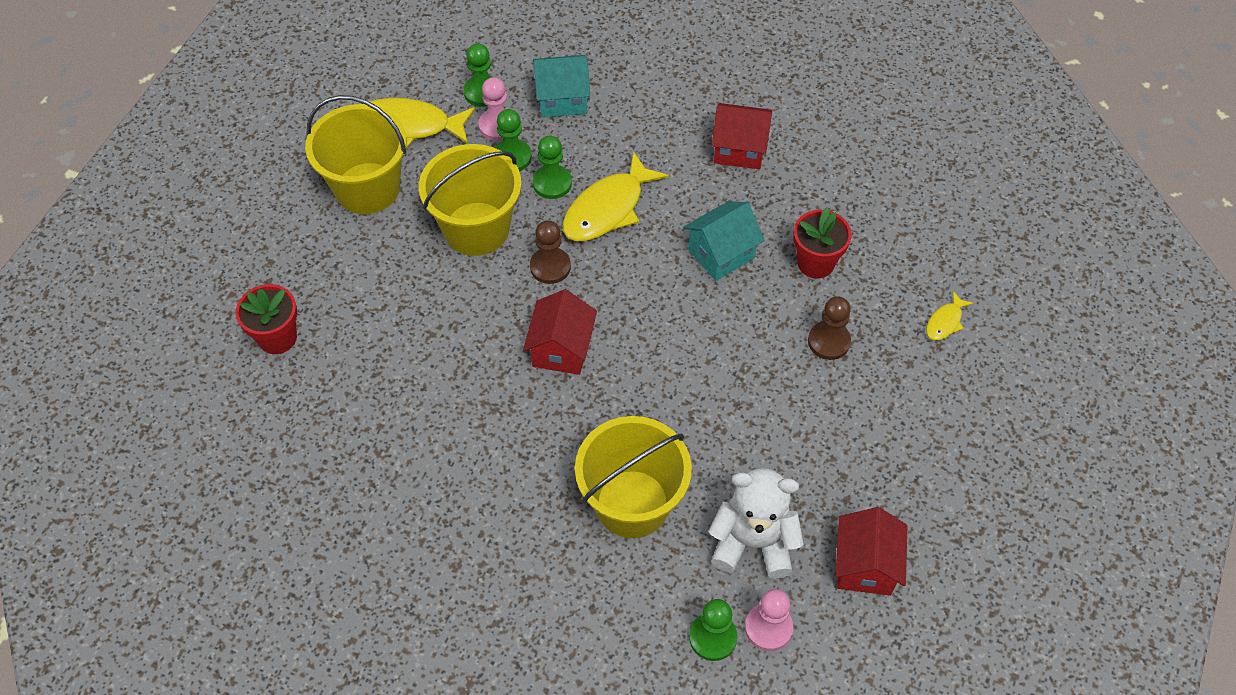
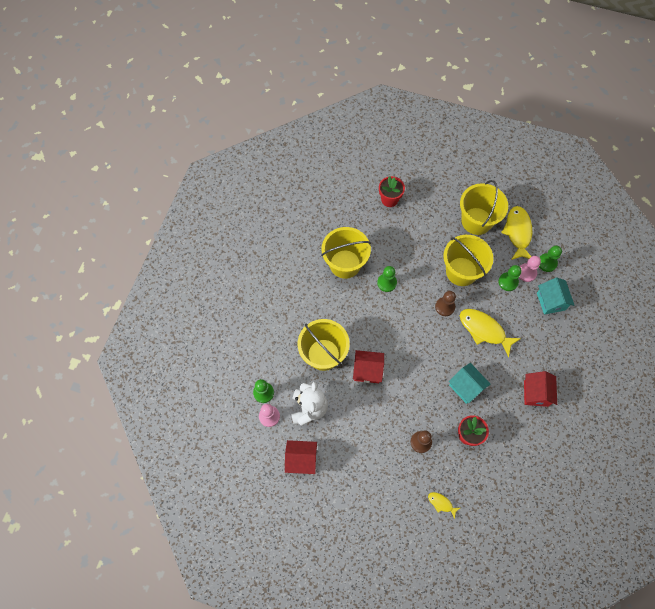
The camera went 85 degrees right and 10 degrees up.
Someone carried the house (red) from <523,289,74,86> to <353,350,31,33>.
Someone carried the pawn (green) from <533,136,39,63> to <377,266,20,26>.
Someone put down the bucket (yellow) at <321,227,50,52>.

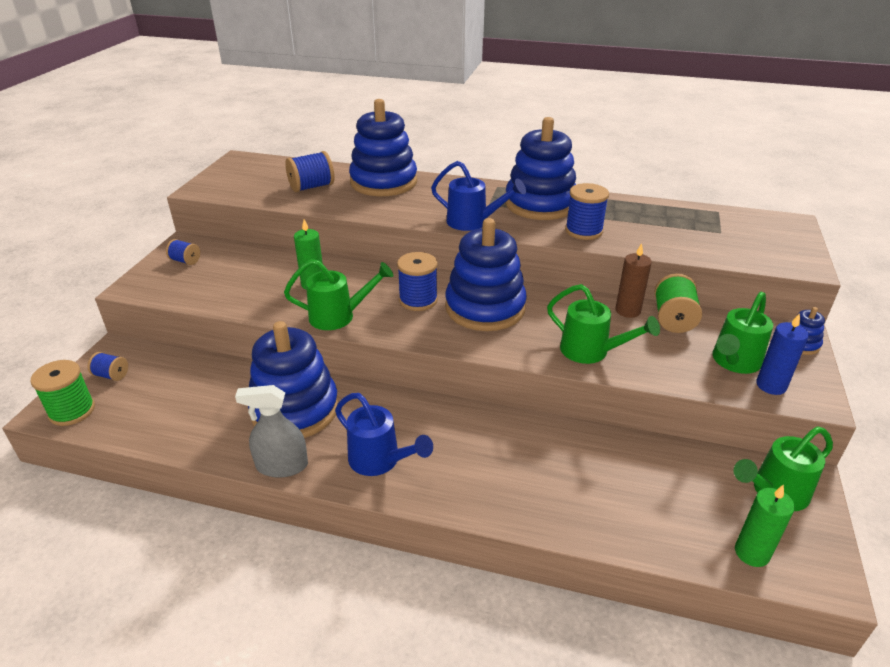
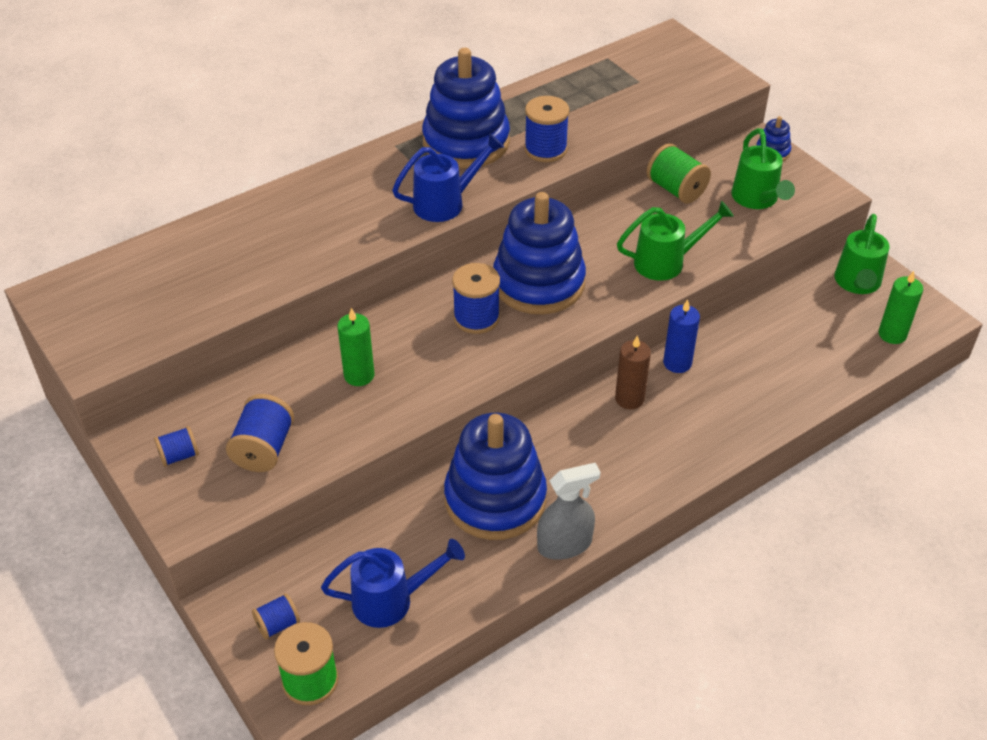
The camera went 50 degrees left and 10 degrees up.
Someone rotated the spray bottle (grey) at <235,385,73,93> by 150 degrees counterclockwise.
Someone took away the watering can (green) at <284,259,109,71>.
Someone carried the spool (blue) from <285,151,49,41> to <226,394,68,78>.
Someone carried the watering can (blue) from <335,393,98,83> to <321,539,144,89>.
Someone took away the stacking toy (blue) at <349,99,68,97>.
Someone carried the candle (brown) from <616,243,36,75> to <615,335,36,74>.
Someone carried the candle (blue) from <756,313,53,82> to <663,299,37,74>.

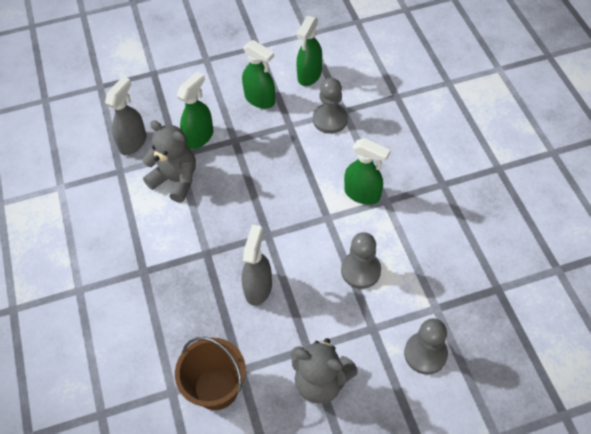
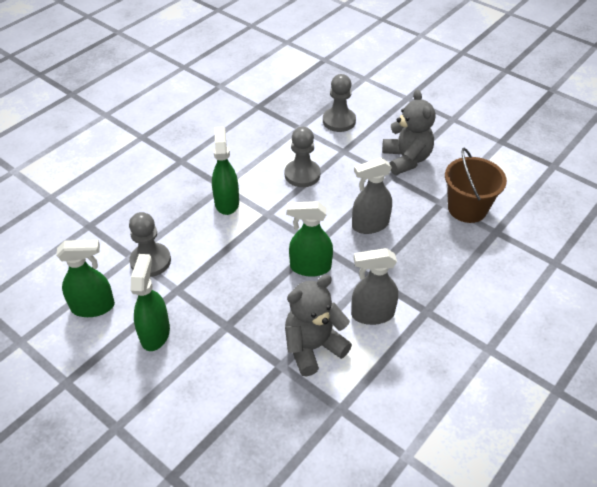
The camera went 125 degrees left and 10 degrees down.
Someone carried the spray bottle (grey) from <105,77,41,78> to <351,248,47,77>.
Someone rotated the teddy bear (grey) at <142,120,54,83> by 60 degrees clockwise.
Someone carried the spray bottle (green) from <177,71,37,78> to <287,201,46,76>.

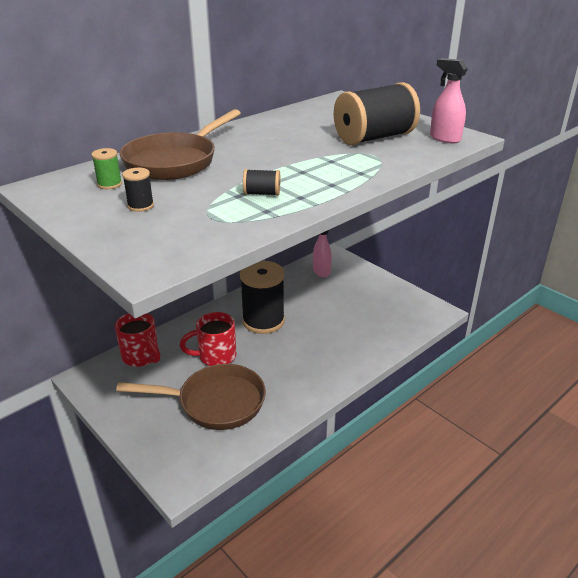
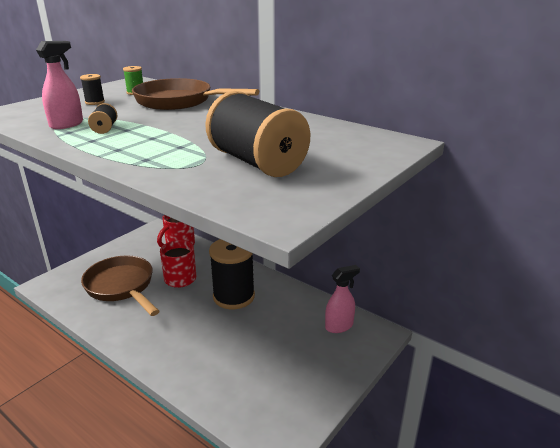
The camera went 80 degrees right and 5 degrees down.
Someone rotated the pan (brown) at <116,364,150,66> by 150 degrees clockwise.
Someone carried the spray bottle (pink) from <430,58,38,85> to <36,41,47,88>.

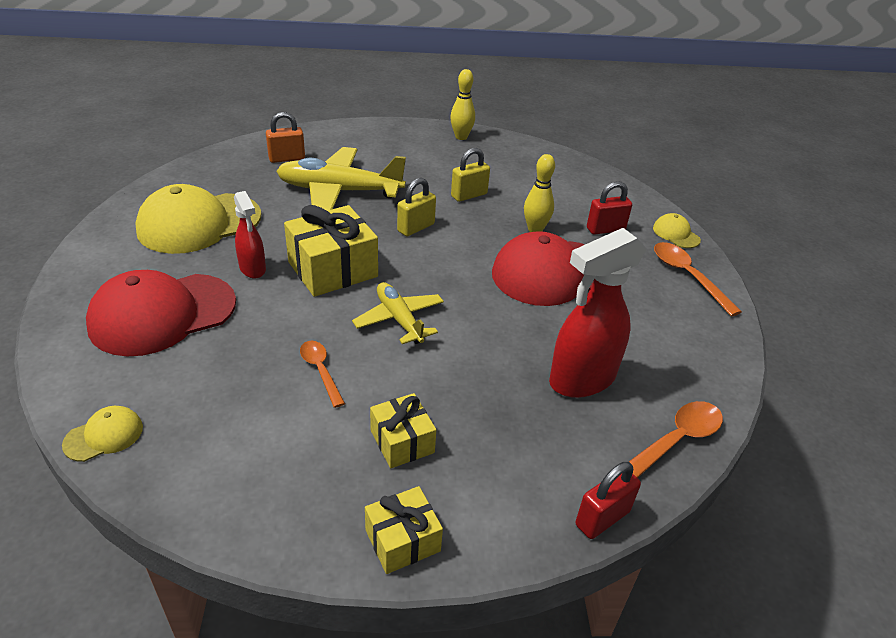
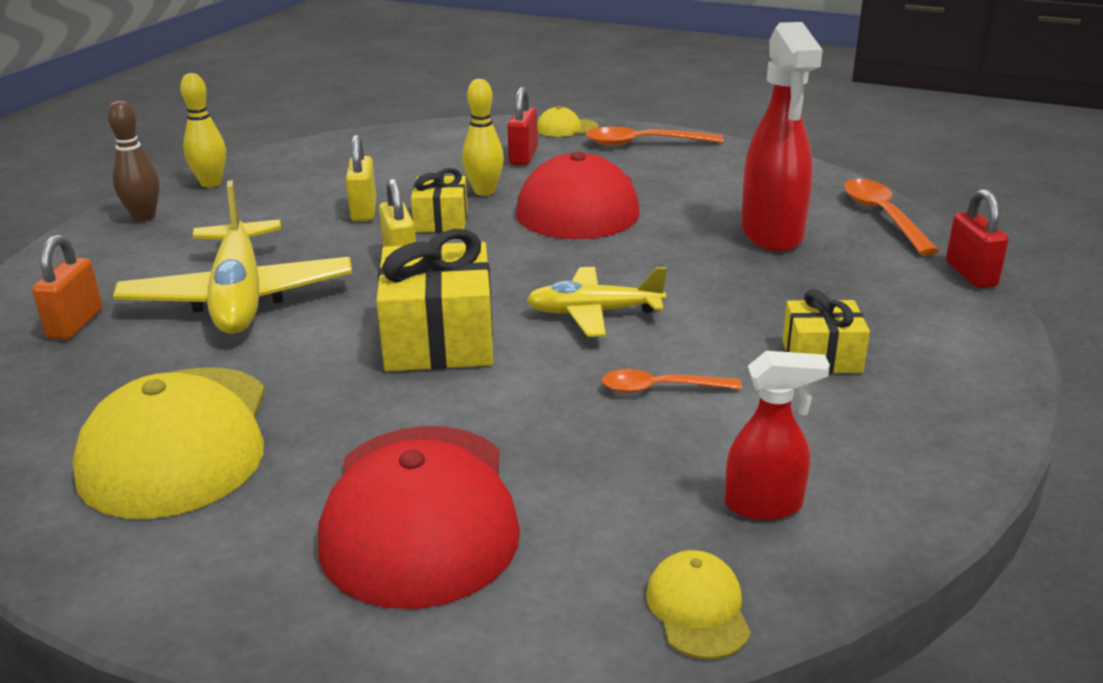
The camera went 60 degrees left and 10 degrees down.
Someone carried the spray bottle (red) from <234,191,32,88> to <725,351,105,169>.
Someone rotated the plane (yellow) at <276,147,130,64> by 45 degrees counterclockwise.
Someone carried the gift (yellow) from <365,486,78,88> to <411,168,57,64>.
Someone put down the bowling pin (brown) at <107,101,53,121>.

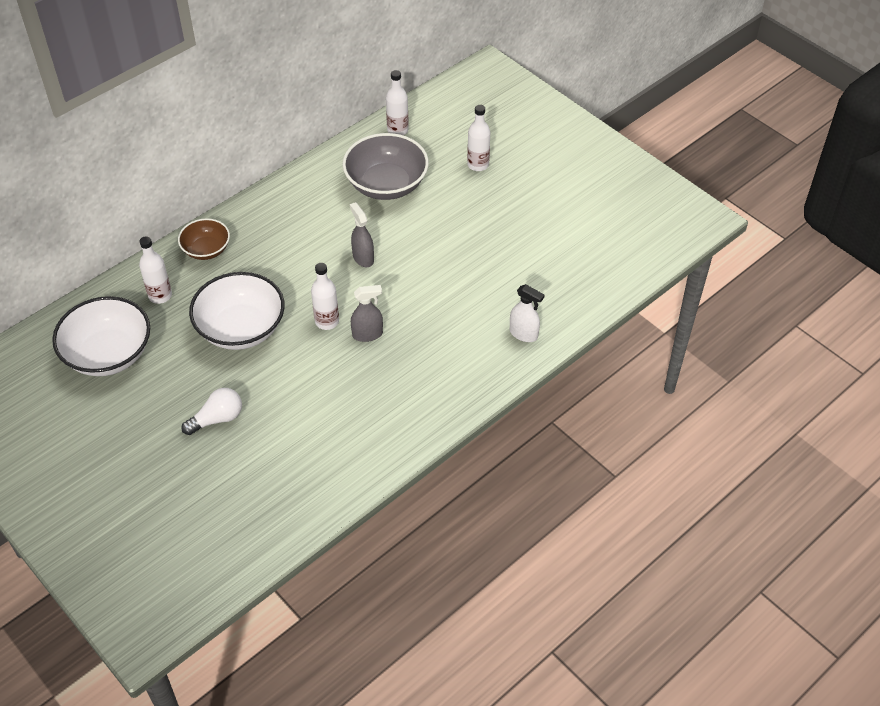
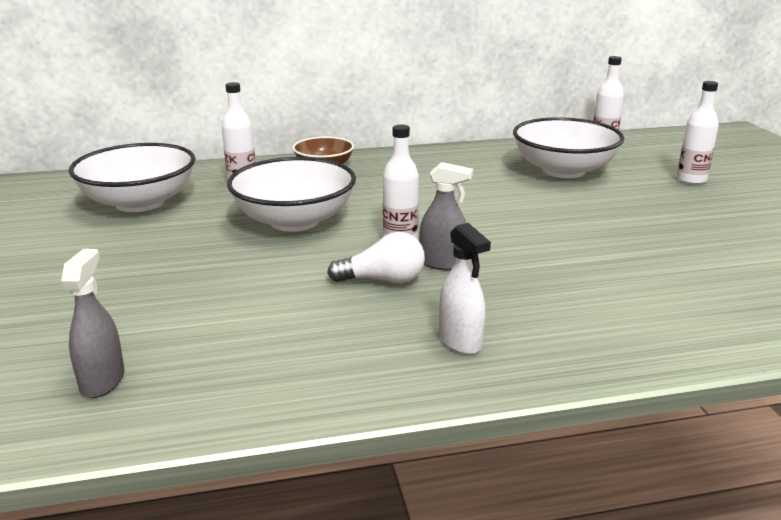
The camera went 30 degrees right and 25 degrees down.
Someone carried the light bulb (white) from <182,388,60,47> to <327,232,98,51>.
Someone repainted the bowl (grey) at <343,133,86,67>, which became the bowl (white) at <513,117,111,61>.
Someone carried the spray bottle (grey) from <350,202,24,65> to <61,249,64,149>.
Someone carried the spray bottle (white) from <510,284,34,58> to <439,223,52,132>.

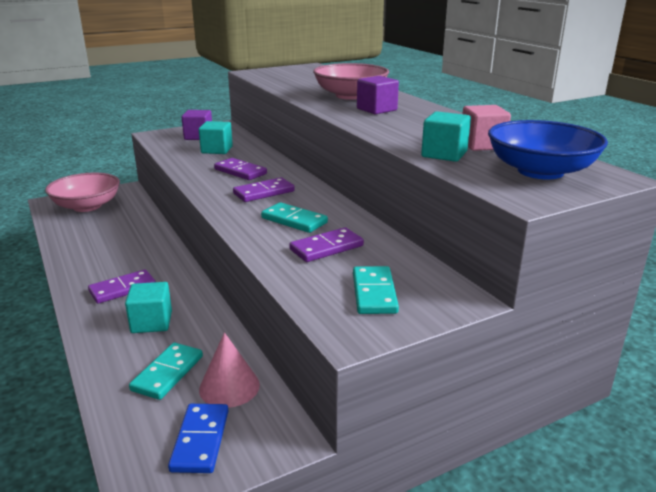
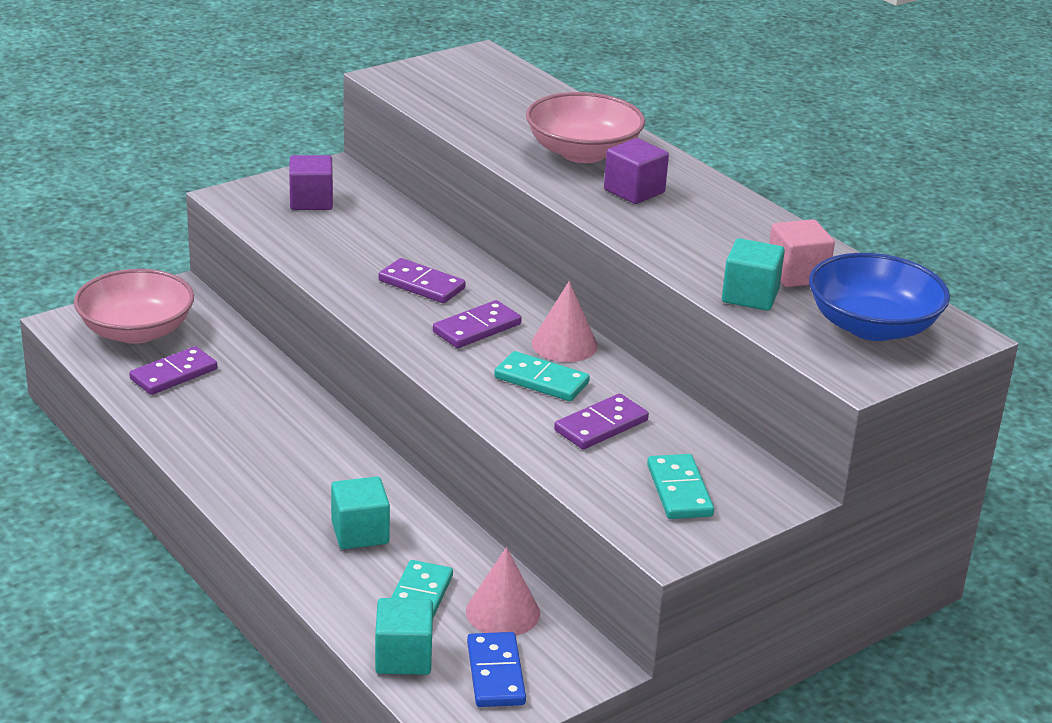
The camera went 10 degrees left and 5 degrees up.
Someone carried the domino (purple) from <88,270,68,34> to <129,346,88,49>.
Someone carried the cube (turquoise) from <199,121,34,33> to <375,598,58,77>.
Someone put down the cone (pink) at <532,281,66,81>.

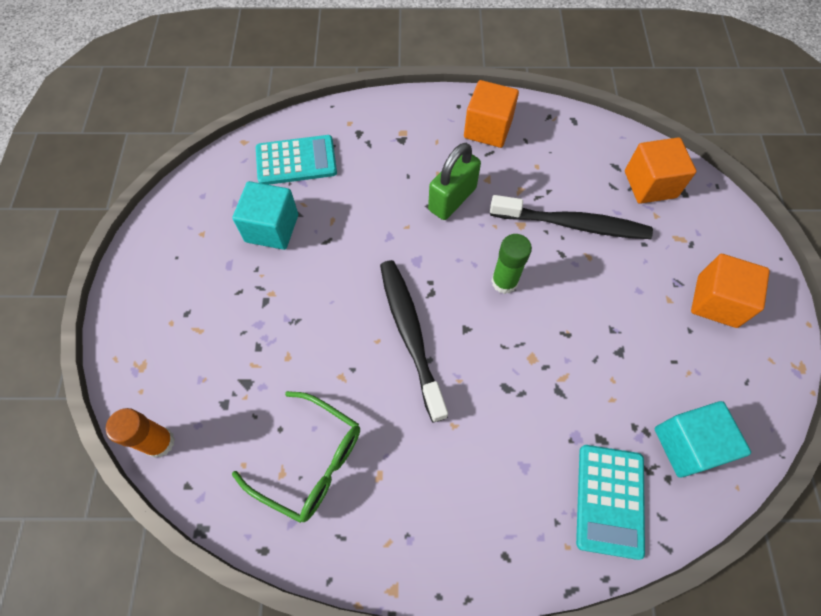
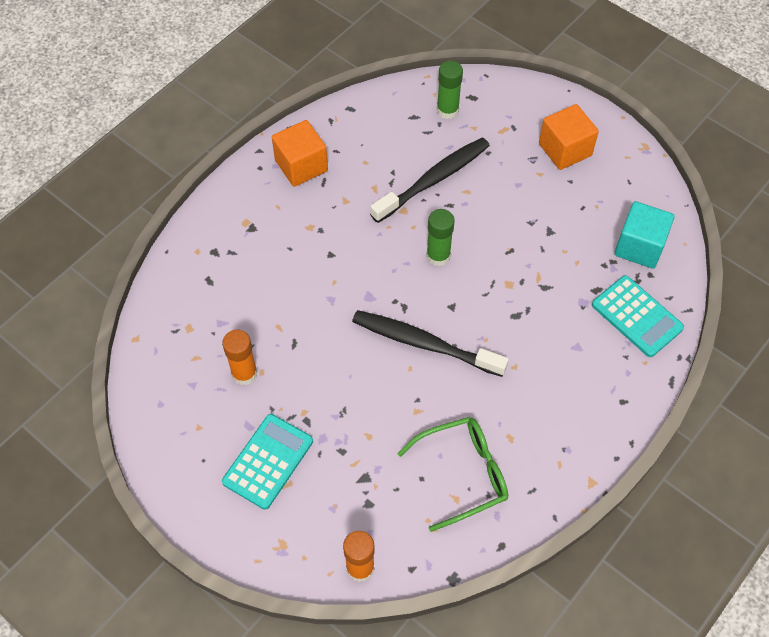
The camera went 50 degrees left and 5 degrees down.
Someone swapped the cube (turquoise) at <233,181,65,69> for the glue stick (orange) at <222,330,36,55>.
Someone carried the calculator (turquoise) from <256,135,81,50> to <222,414,91,96>.
Someone took away the padlock (green) at <428,143,53,77>.
Someone swapped the cube (orange) at <625,137,71,67> for the glue stick (green) at <437,61,26,58>.

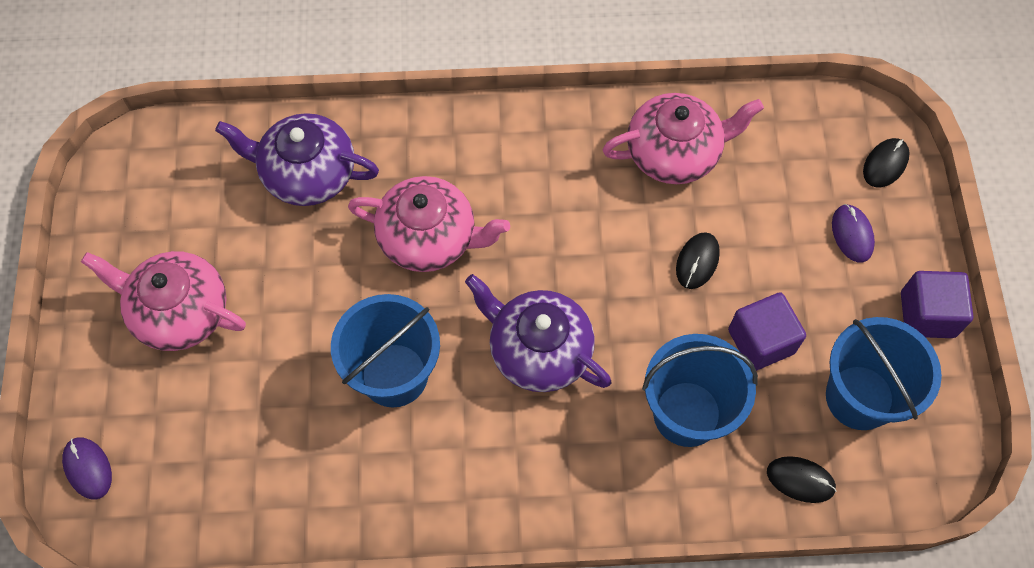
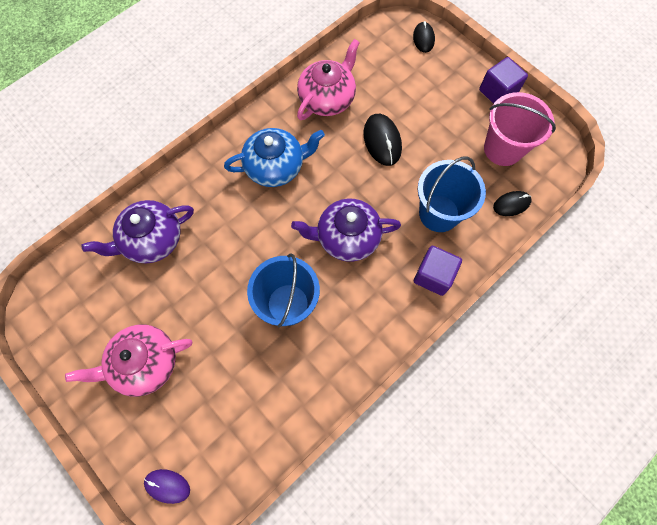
The camera went 40 degrees left and 5 degrees up.
Someone took away the teapot (pink) at <348,176,162,96>.
Someone scaled the mouse (black) at <676,232,44,57> by 1.54.
Someone carried the cube (purple) from <728,292,78,79> to <414,246,48,50>.
Someone repainted the bucket (blue) at <826,317,116,113>, which became the bucket (pink) at <484,92,72,74>.
Someone took away the mouse (purple) at <832,204,43,59>.
Someone put down the teapot (blue) at <224,128,101,59>.

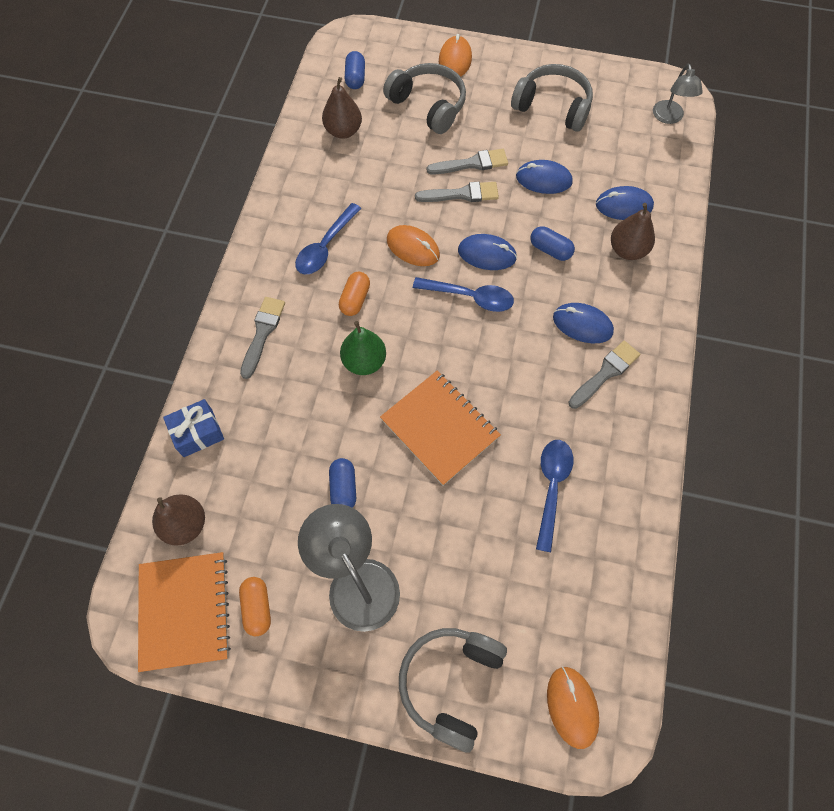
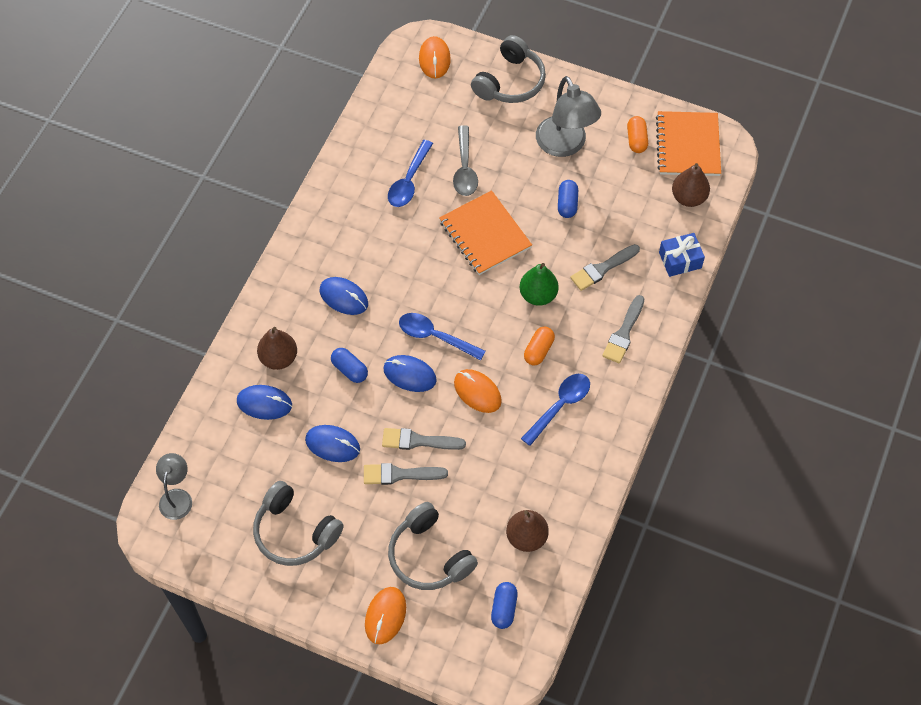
The camera went 170 degrees left and 5 degrees down.
Someone carried the brush (grey) from <568,341,72,68> to <570,244,70,47>.
Someone put down the spoon (grey) at <453,125,25,71>.

